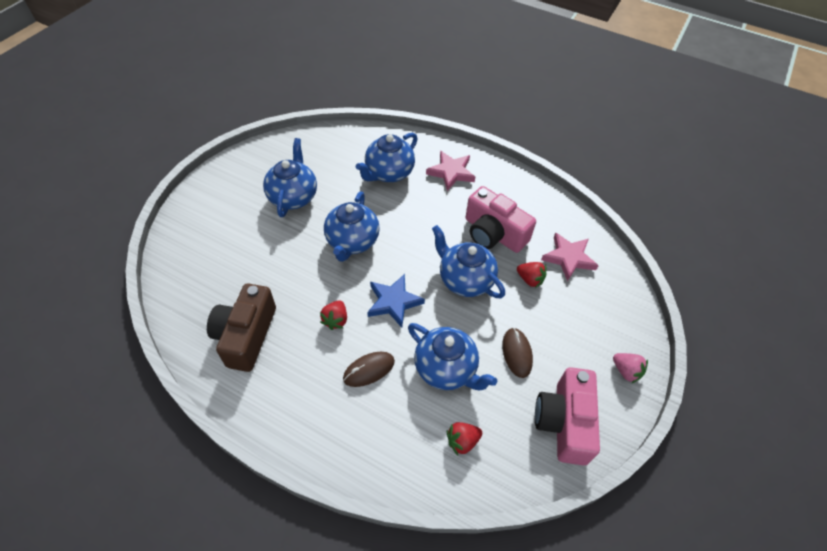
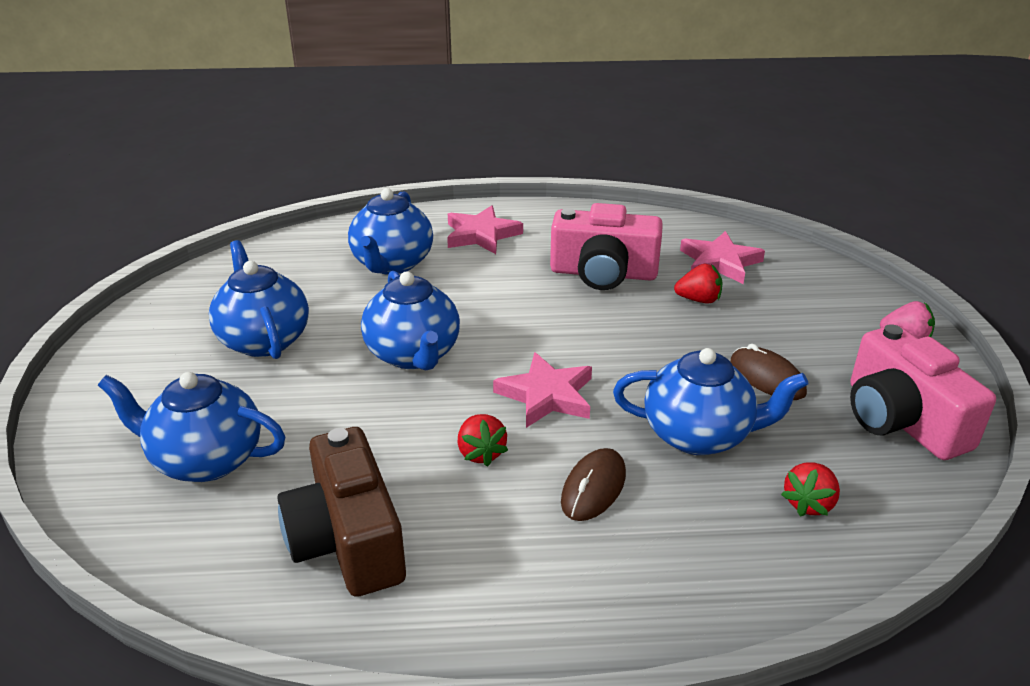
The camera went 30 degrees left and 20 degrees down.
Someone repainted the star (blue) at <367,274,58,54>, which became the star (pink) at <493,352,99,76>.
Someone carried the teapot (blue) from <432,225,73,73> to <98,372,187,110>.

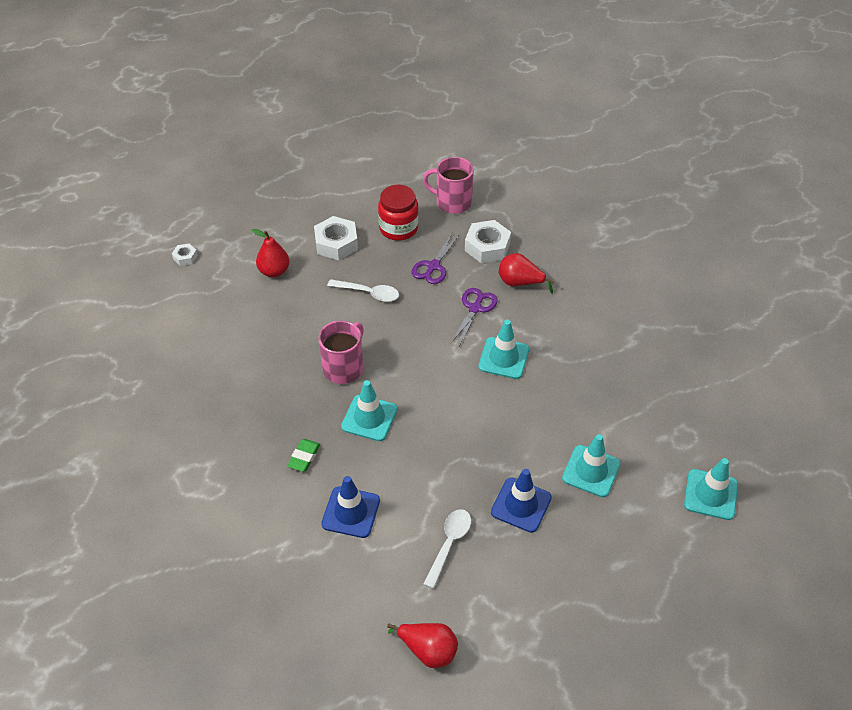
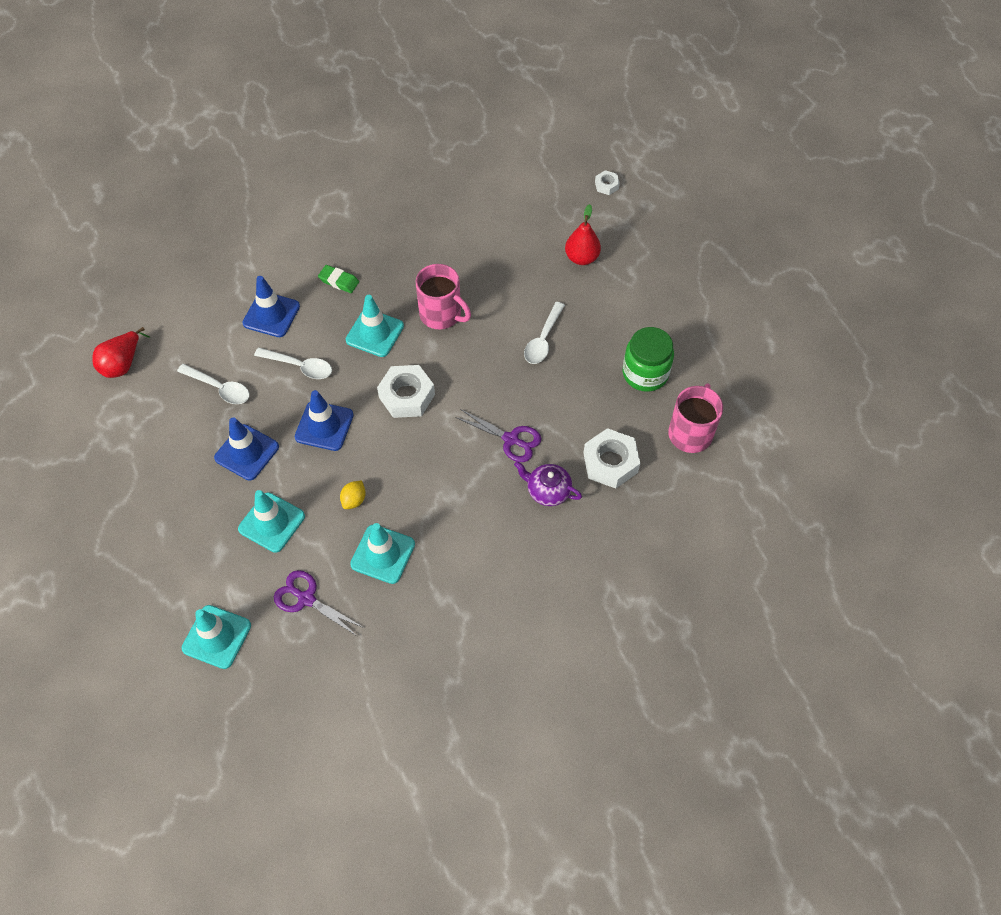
The camera went 95 degrees right and 10 degrees up.
Someone carried the nut (white) from <314,216,44,44> to <377,365,58,53>.
Someone repainted the jar (red) at <378,185,41,56>, which became the jar (green) at <623,327,51,65>.
Someone carried the scissors (purple) from <412,233,48,51> to <274,570,90,66>.
Someone carried the traffic cone (turquoise) from <478,320,51,59> to <350,523,65,61>.
Someone swapped the pear (red) at <499,253,55,41> for the teapot (purple) at <514,461,68,45>.
Someone put down the spoon (white) at <254,347,78,32>.
Someone put down the traffic cone (blue) at <295,390,59,61>.
Someone put down the lemon (yellow) at <340,481,26,28>.

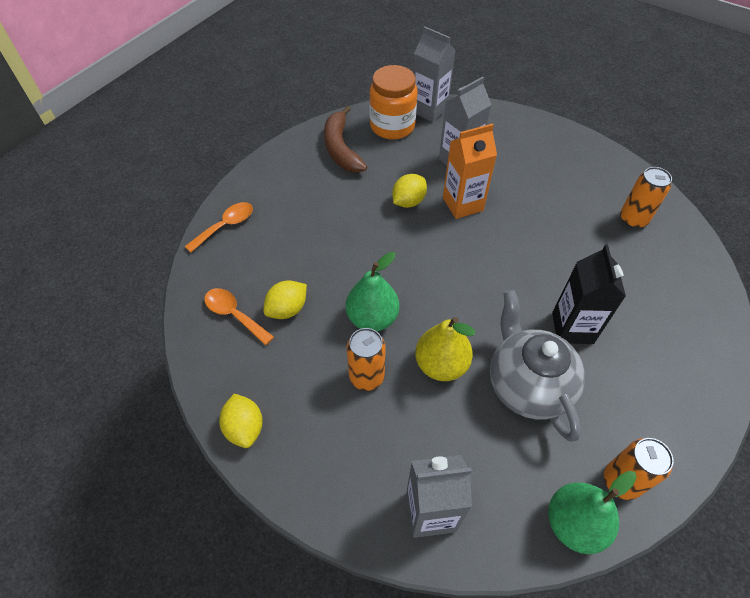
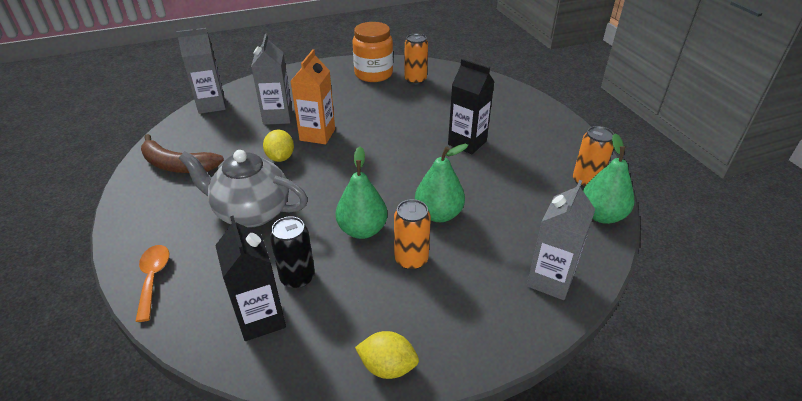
The camera went 55 degrees left and 15 degrees down.
Someone swapped the spoon (orange) at <204,288,70,58> for the carton (black) at <215,216,71,125>.
Someone swapped the lemon (yellow) at <263,280,44,39> for the can (black) at <270,216,45,73>.
Someone carried the jar (orange) from <369,65,49,75> to <352,22,41,60>.
Someone repainted the pear (yellow) at <415,317,60,64>, which became the pear (green) at <415,144,53,78>.
Someone carried the teapot (grey) from <490,290,95,152> to <179,150,129,78>.

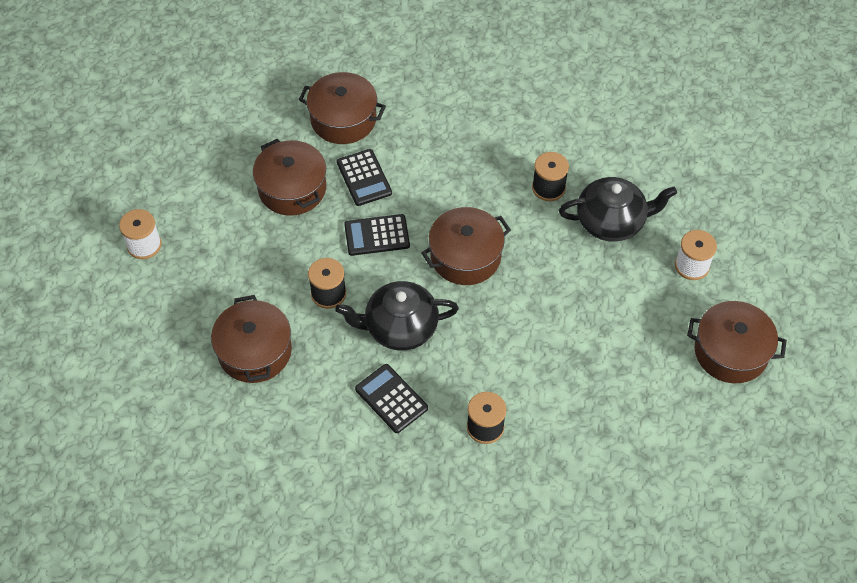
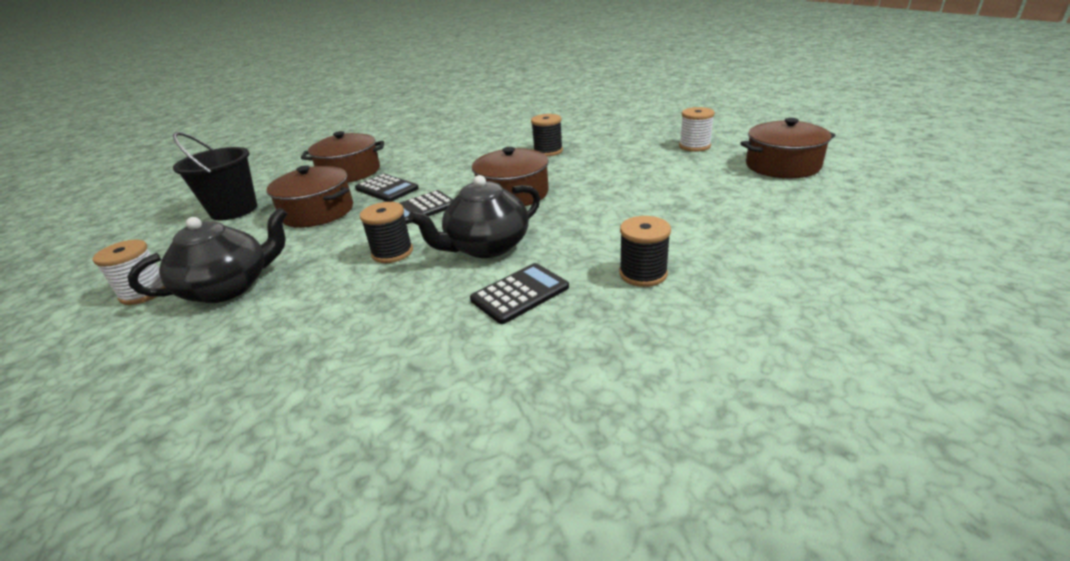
The camera went 25 degrees left and 25 degrees down.
Someone took away the pot (brown) at <211,295,81,88>.
Someone rotated the calculator (black) at <355,364,73,69> by 120 degrees clockwise.
Someone carried the teapot (black) from <559,177,118,65> to <128,208,160,95>.
Someone put down the bucket (black) at <173,132,84,88>.

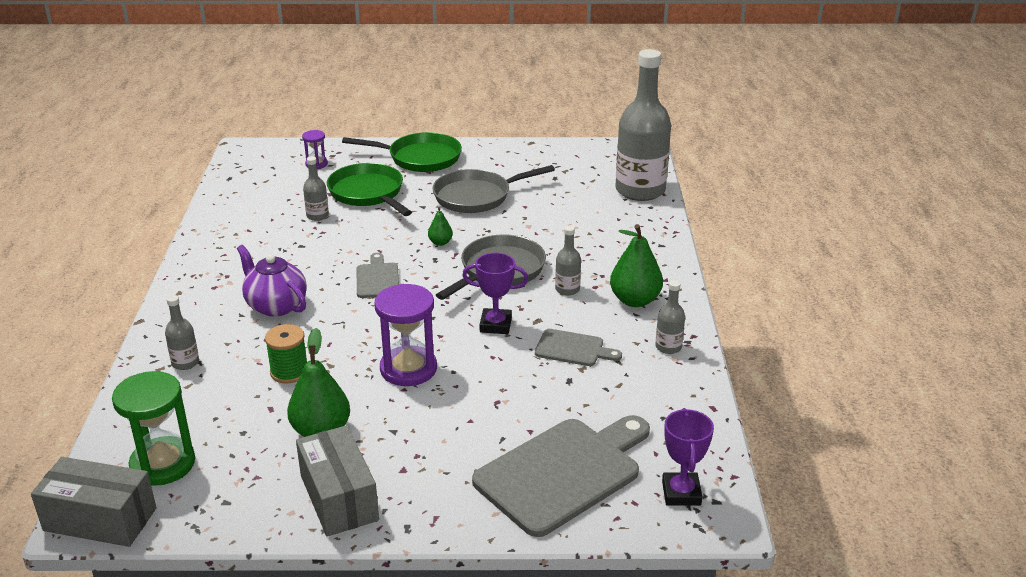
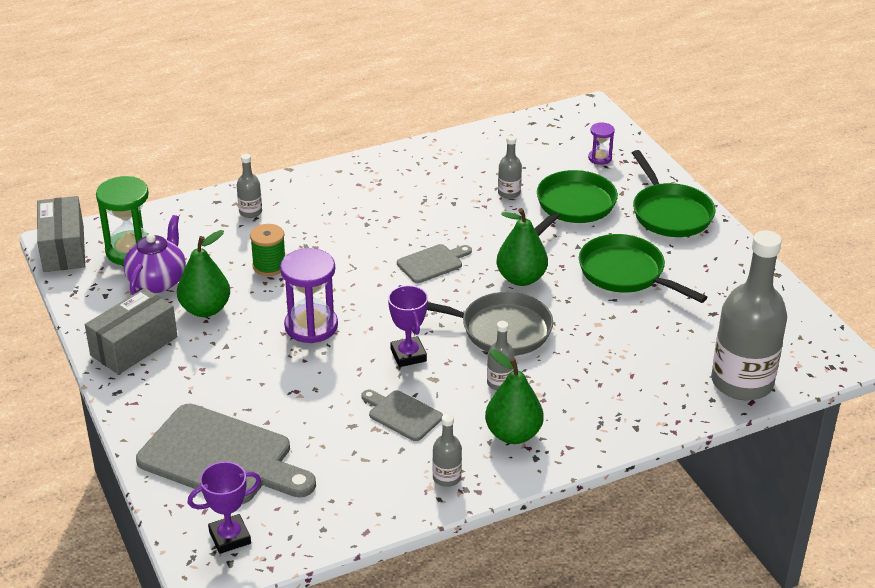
The camera went 65 degrees right and 5 degrees up.
Someone carried the teapot (purple) from <237,245,70,72> to <123,215,63,80>.
Someone scaled the pear (green) at <428,207,25,39> by 1.95.
Someone repainted the pan (grey) at <433,165,122,48>, which became the pan (green) at <579,234,128,69>.
Someone rotated the cutting board (grey) at <535,329,87,37> by 135 degrees clockwise.

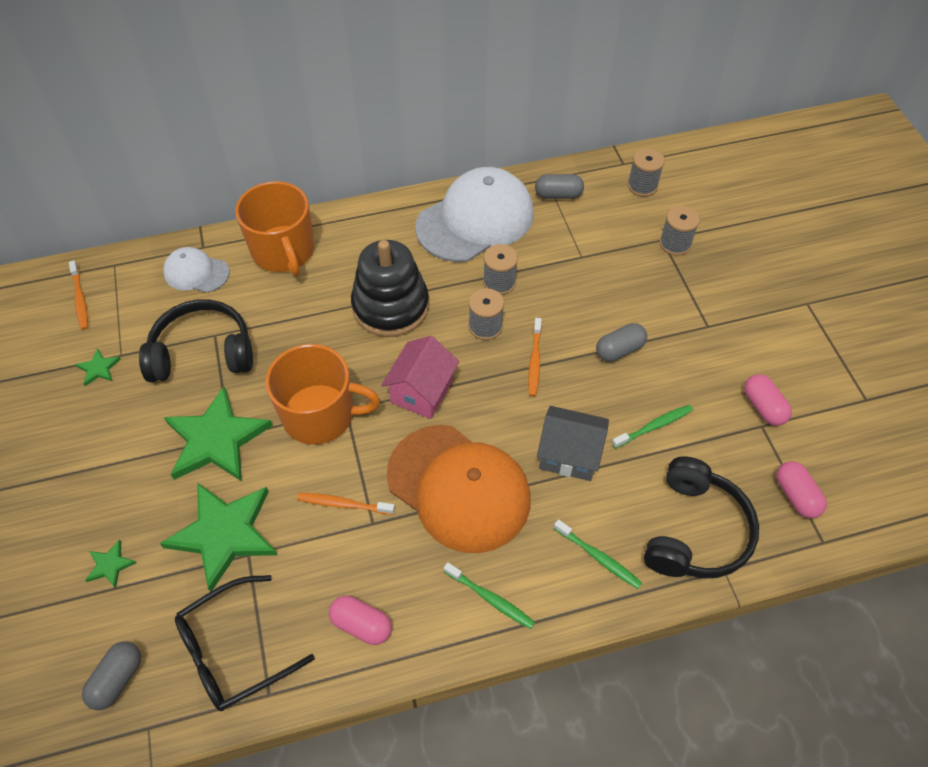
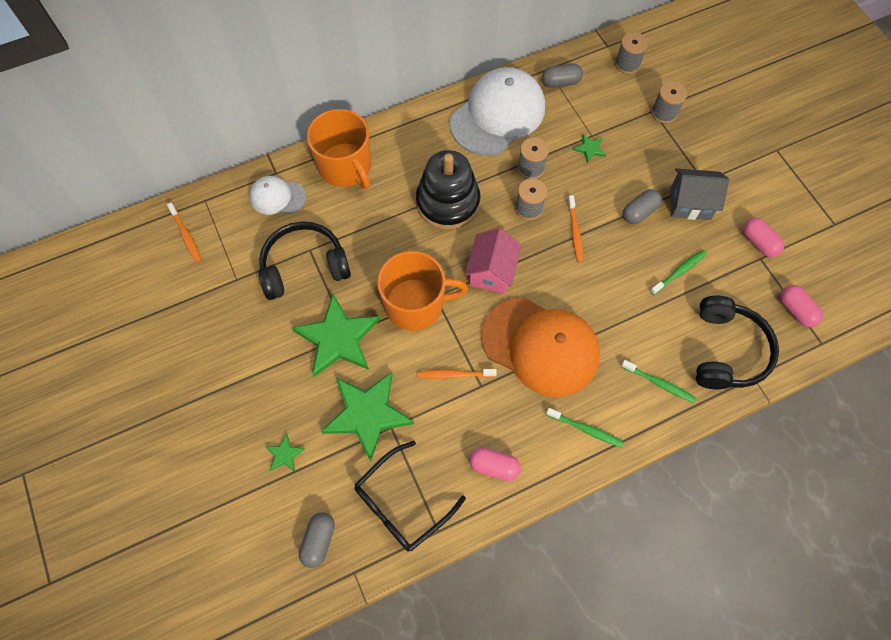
The camera went 10 degrees left and 10 degrees up.
Someone carried the star (green) from <75,348,46,38> to <573,134,33,29>.
Someone carried the house (grey) from <537,406,72,75> to <670,168,59,52>.

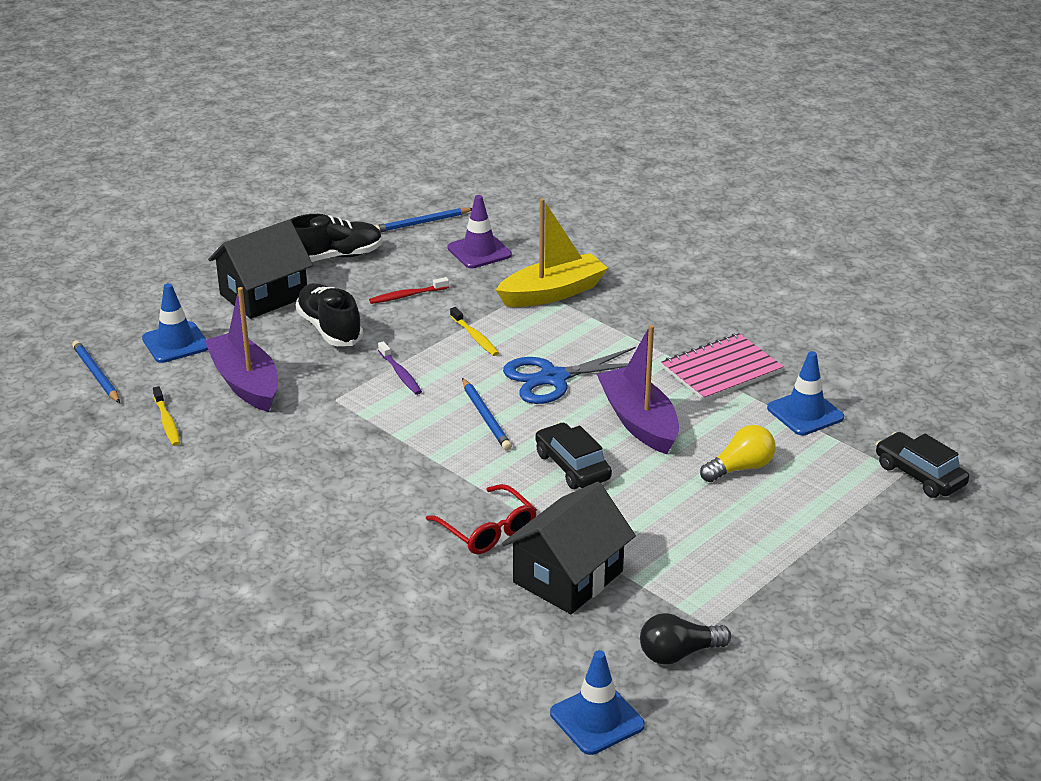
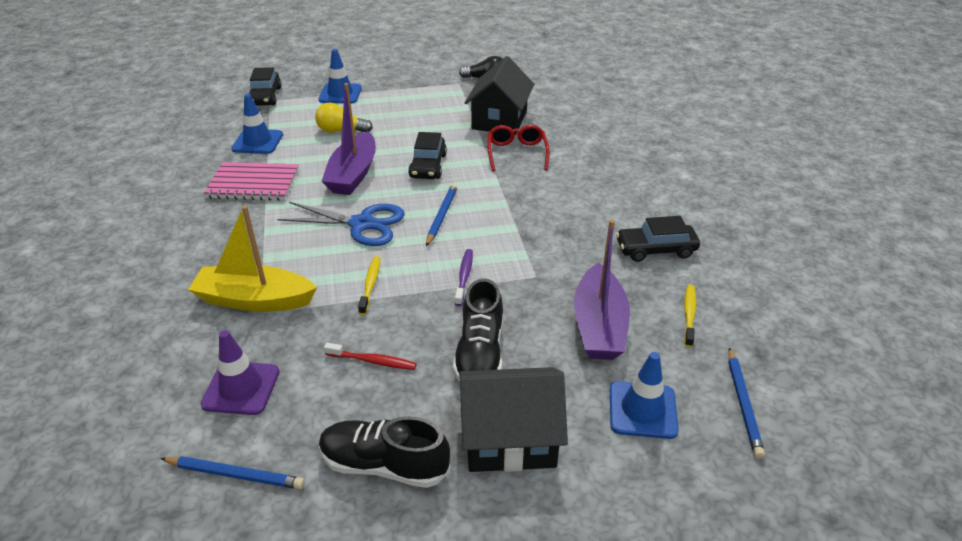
The camera went 145 degrees left and 5 degrees up.
Someone rotated the house (black) at <502,482,134,132> by 60 degrees counterclockwise.
Someone carried the traffic cone (blue) from <550,650,95,105> to <318,49,44,54>.
Someone put down the car (black) at <616,216,84,46>.

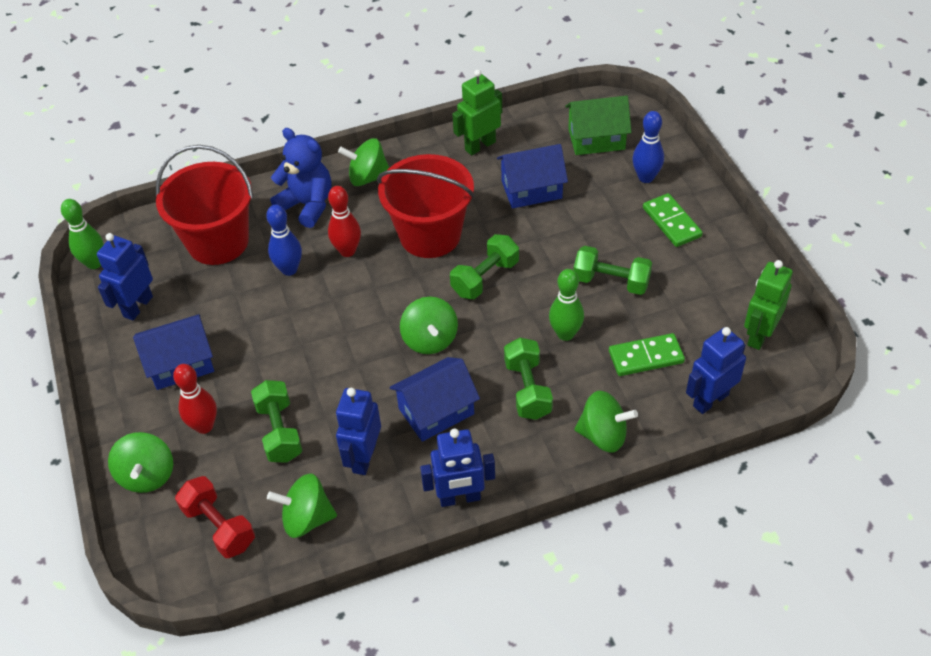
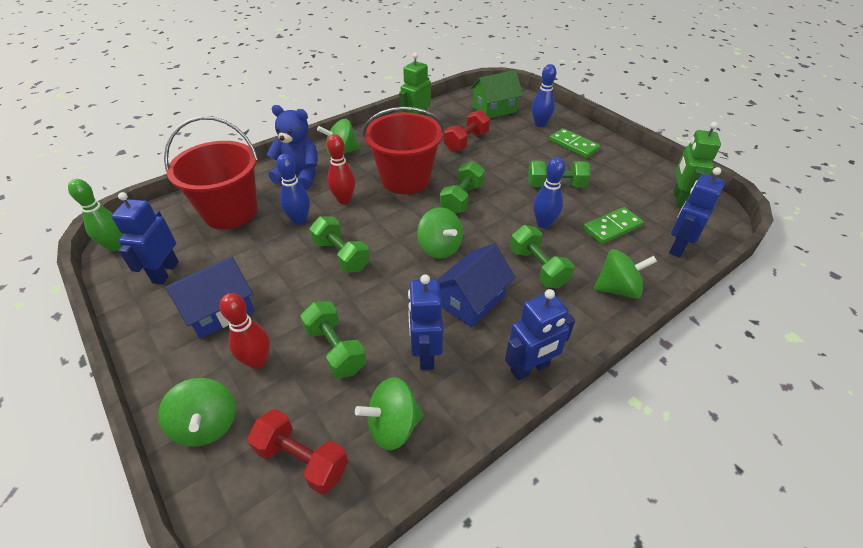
The camera went 20 degrees left and 5 degrees down.
Someone swapped the house (blue) at <497,144,71,64> for the dumbbell (red) at <444,110,46,42>.
Someone repainted the bowling pin (green) at <549,269,35,72>, which became the bowling pin (blue) at <533,157,32,72>.
Someone put down the dumbbell (green) at <309,216,61,57>.

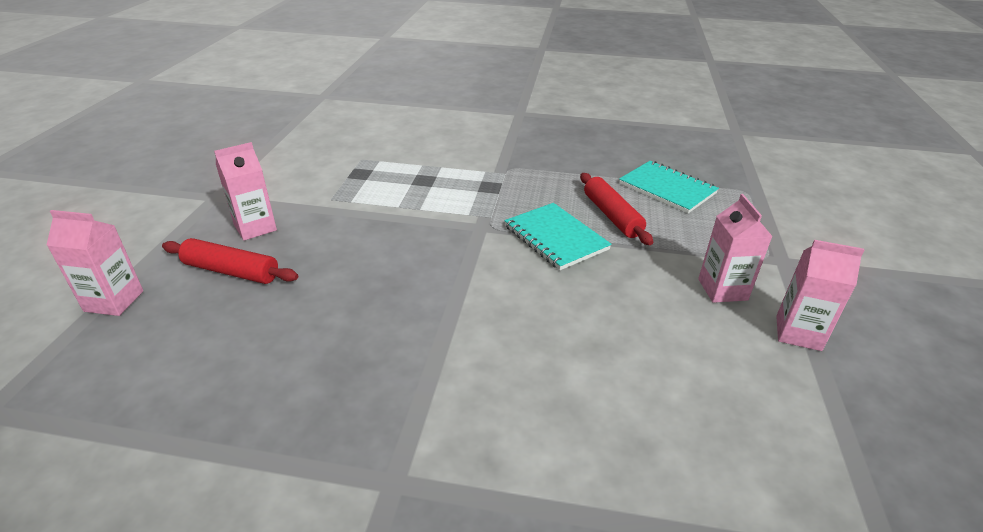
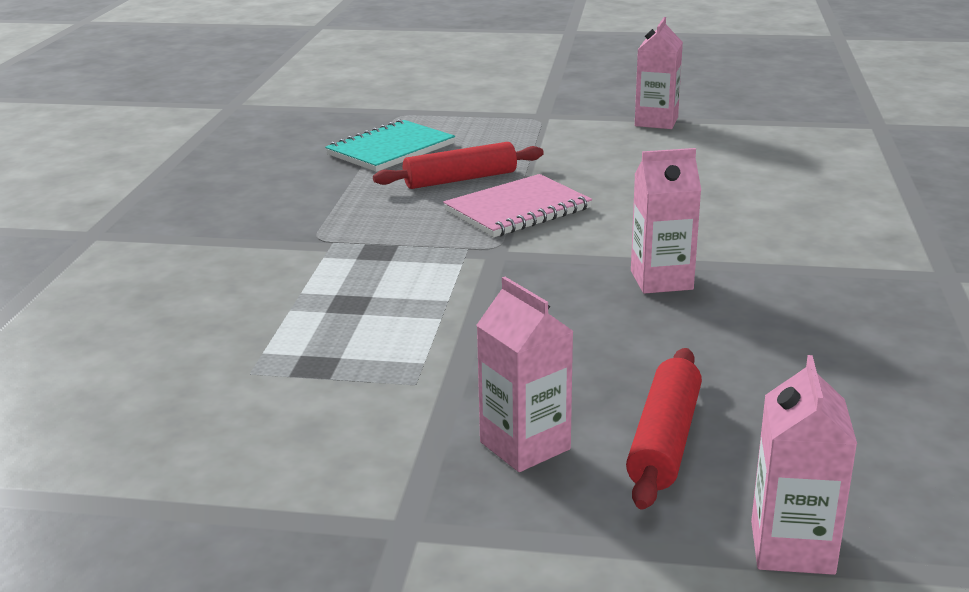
The camera went 90 degrees left and 10 degrees down.
Someone repainted the notebook (turquoise) at <504,203,108,67>, which became the notebook (pink) at <443,174,149,63>.
Someone carried the carton (pink) from <698,194,75,109> to <631,148,70,146>.

